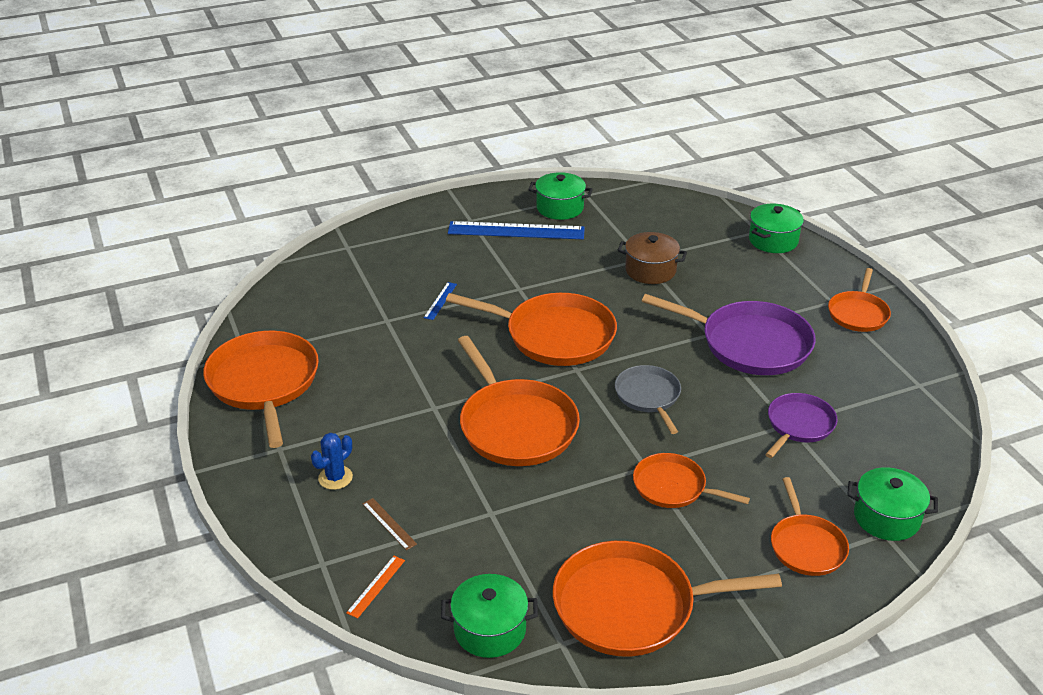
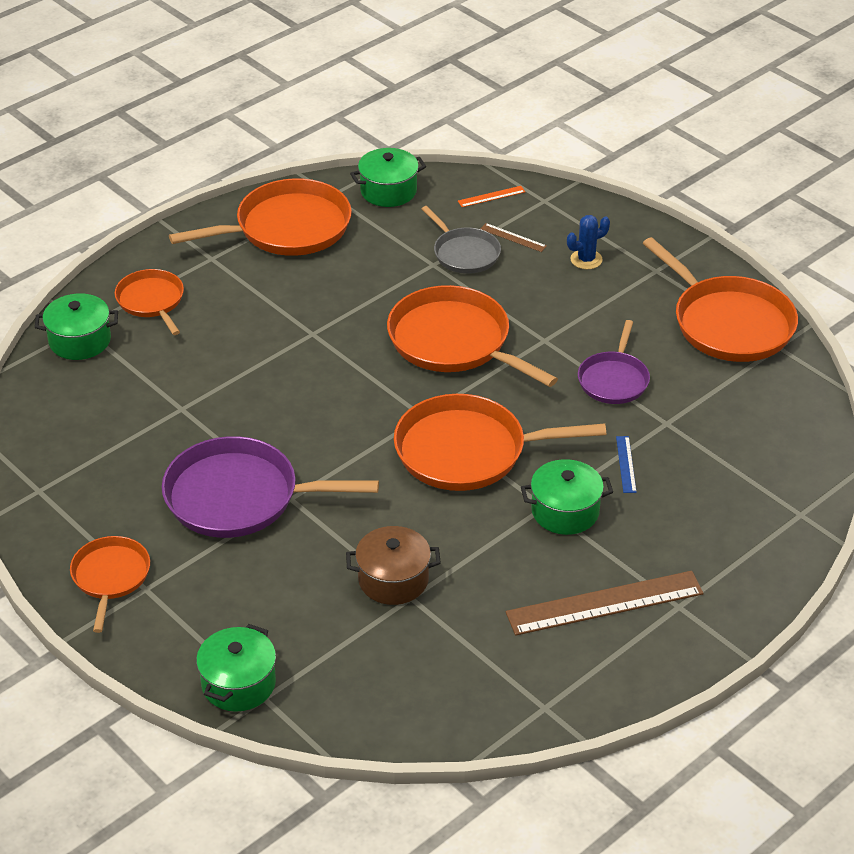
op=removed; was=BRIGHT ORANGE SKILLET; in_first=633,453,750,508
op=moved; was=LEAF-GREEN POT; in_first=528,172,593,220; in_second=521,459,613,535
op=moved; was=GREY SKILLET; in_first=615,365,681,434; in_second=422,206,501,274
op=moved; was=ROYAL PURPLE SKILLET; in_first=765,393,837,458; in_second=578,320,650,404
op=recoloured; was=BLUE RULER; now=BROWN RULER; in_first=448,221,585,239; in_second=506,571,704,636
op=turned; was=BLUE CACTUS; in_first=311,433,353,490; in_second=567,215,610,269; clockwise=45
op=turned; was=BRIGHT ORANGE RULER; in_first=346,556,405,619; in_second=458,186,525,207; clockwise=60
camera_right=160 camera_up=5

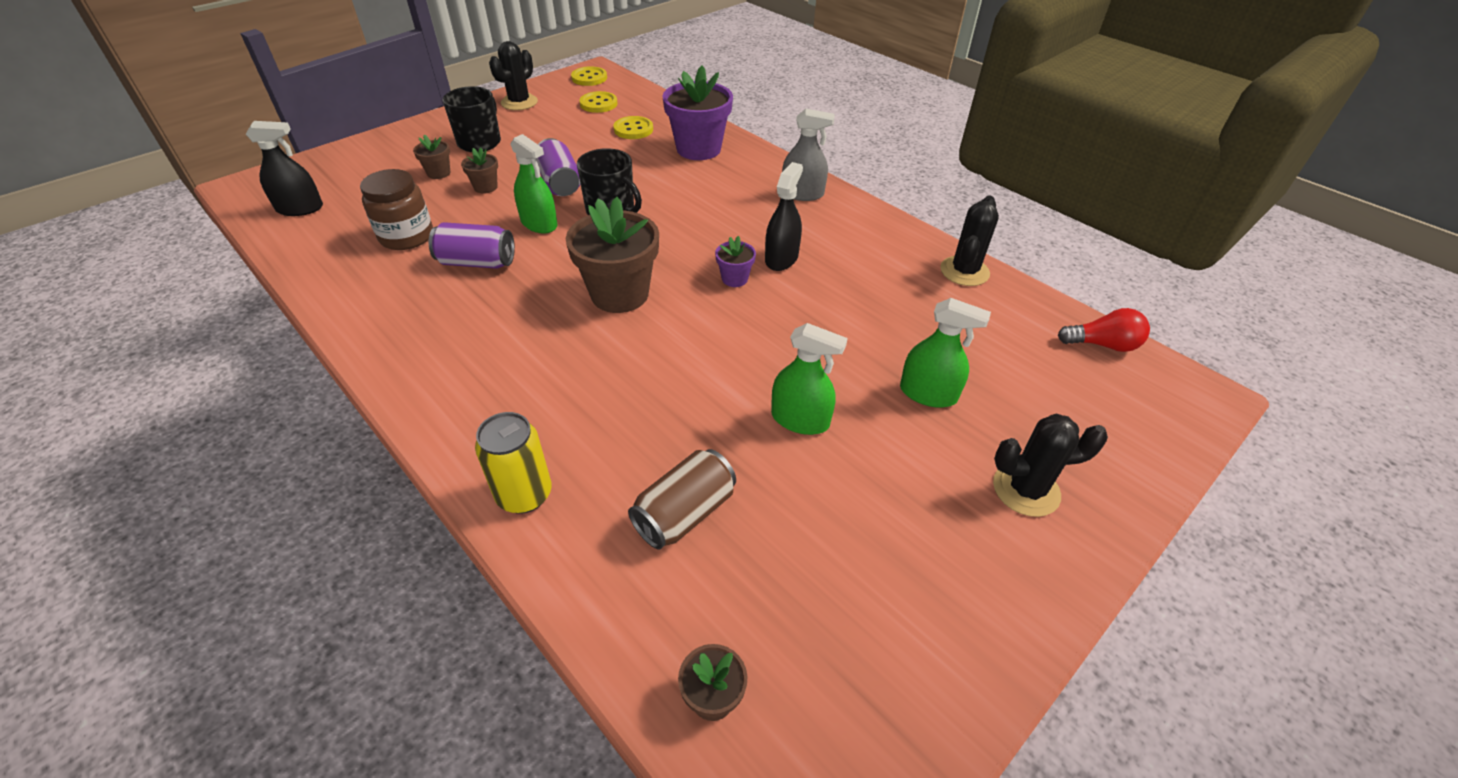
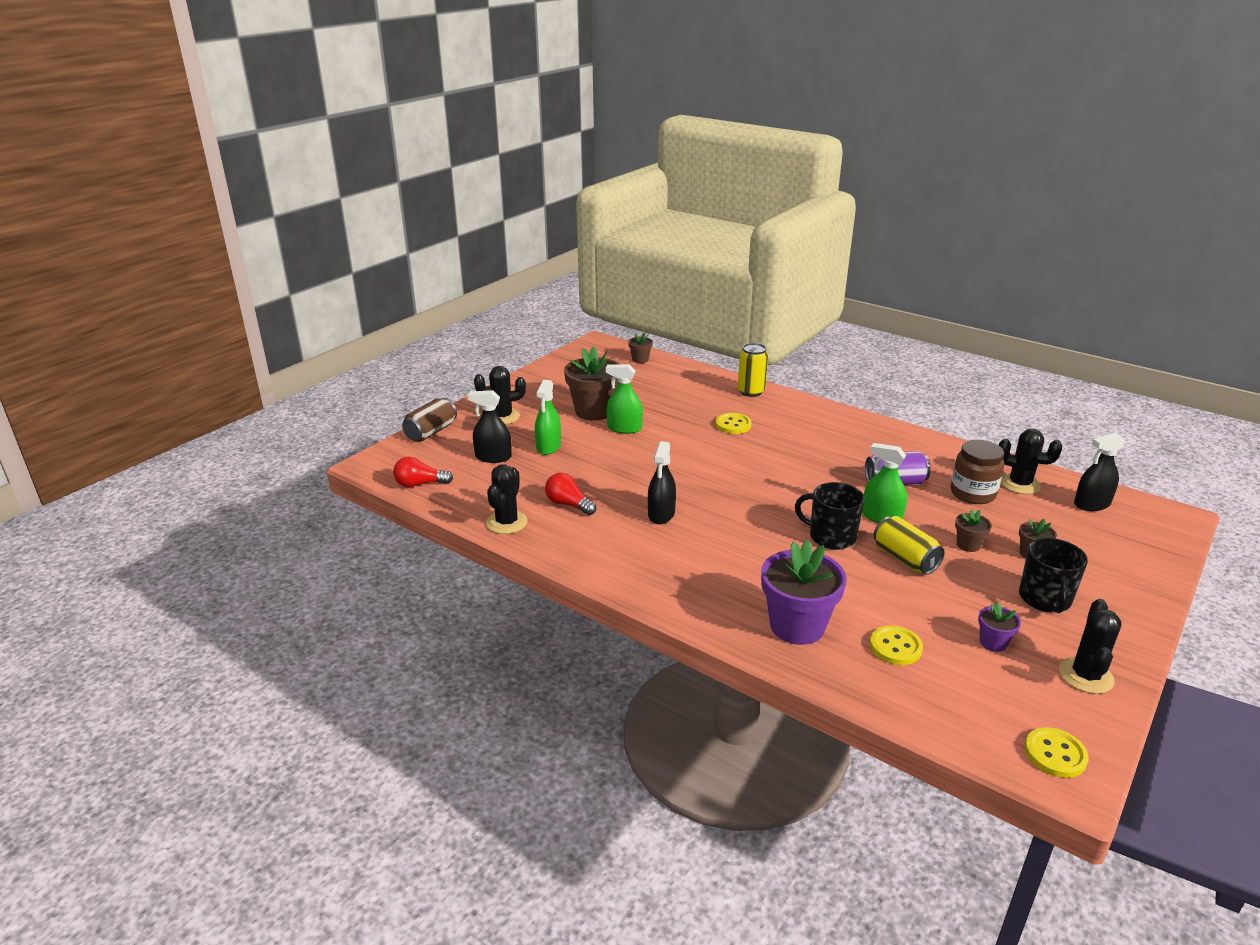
op=removed; was=GREY SPRAYER; in_first=782,109,835,201
op=added; now=EBONY SPRAYER; in_second=468,390,512,463
op=added; now=SCARLET LIGHT BULB; in_second=545,473,596,515
op=added; now=EBONY CACTUS; in_second=999,429,1062,494
op=moved; was=BROWN POTTED PLANT; in_first=566,197,659,313; in_second=564,346,620,420
op=moved; was=GOLDEN SHIRT BUTTON; in_first=579,91,617,113; in_second=715,413,752,434
op=moved; was=BROWN SODA CAN; in_first=628,449,736,550; in_second=402,398,457,442
op=moved; was=ROYAL PURPLE POTTED PLANT; in_first=715,236,756,287; in_second=978,602,1021,652
op=recoloured; was=ROYAL PURPLE SODA CAN; now=GOLDEN SODA CAN; in_first=536,138,580,196; in_second=874,516,945,575
op=turned; was=LEAF-GREEN SPRAYER; in_first=900,298,991,408; in_second=535,380,561,455; clockwise=-90
camera_right=170 camera_up=-15

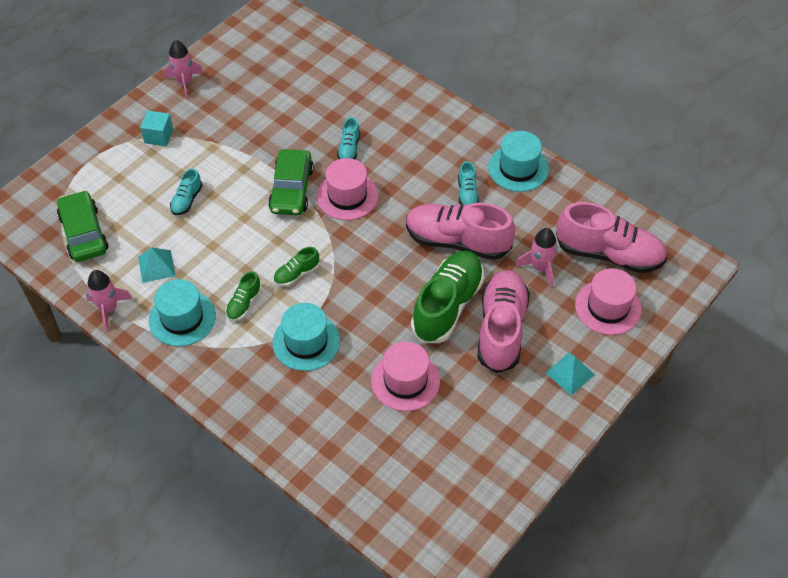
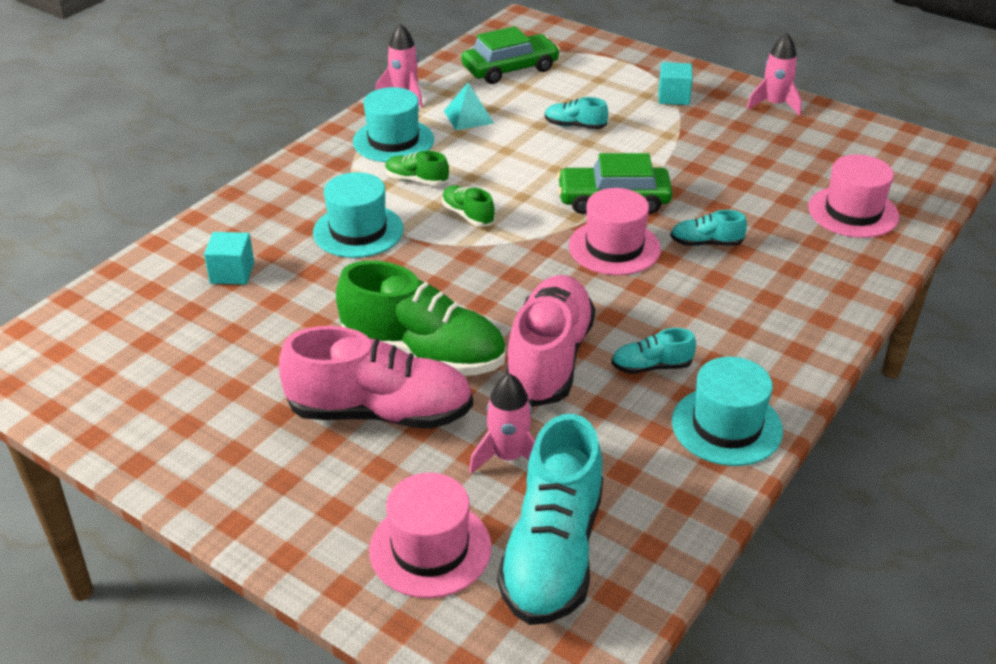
op=removed; was=TEAL PYRAMID; in_first=546,353,595,395
op=added; now=TEAL SOLID CUBE; in_second=204,232,254,285
op=moved; was=ROSY TOP HAT; in_first=371,342,440,411; in_second=808,155,899,238
op=recoloured; was=ROSY SHOE; now=TEAL SHOE; in_first=556,202,667,273; in_second=497,414,603,625
camera_right=85 camera_up=-15

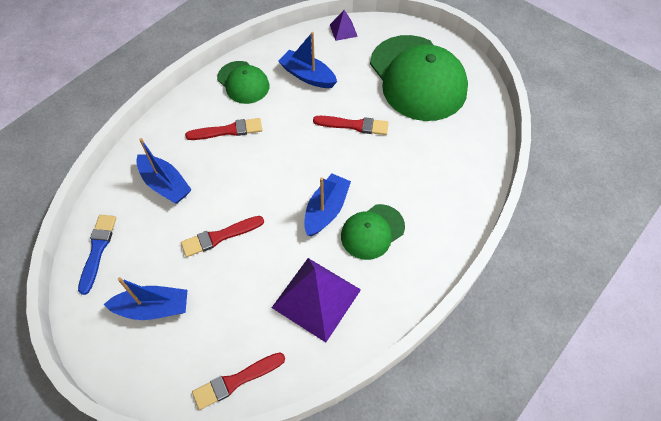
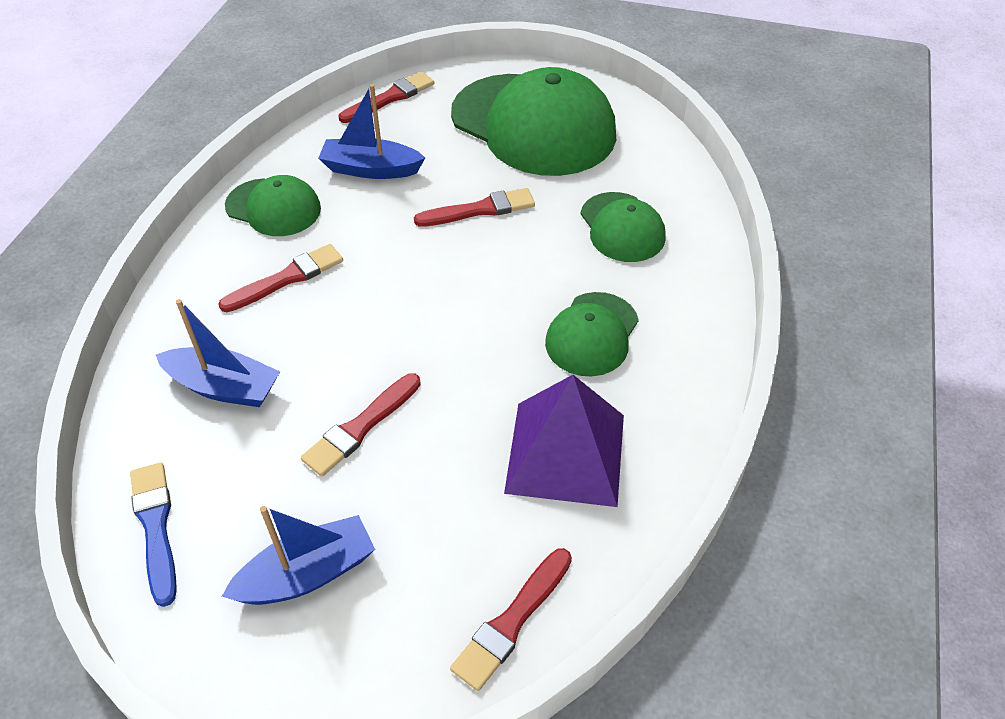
op=removed; was=BLUE SAILBOAT; in_first=304,174,351,236
op=added; now=LEAF-GREEN CAP; in_second=580,192,666,262
op=replaced; was=ROYAL PURPLE PYRAMID; now=SCARLET PAINT BRUSH; in_first=330,10,358,41; in_second=339,71,434,123
camera_right=-25 camera_up=-10

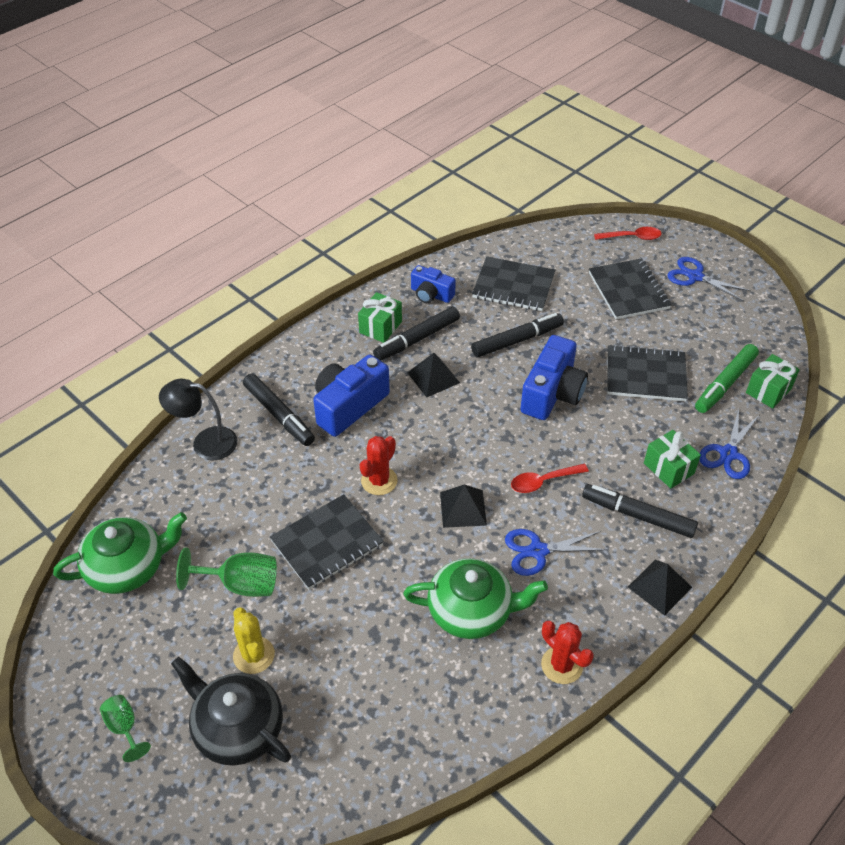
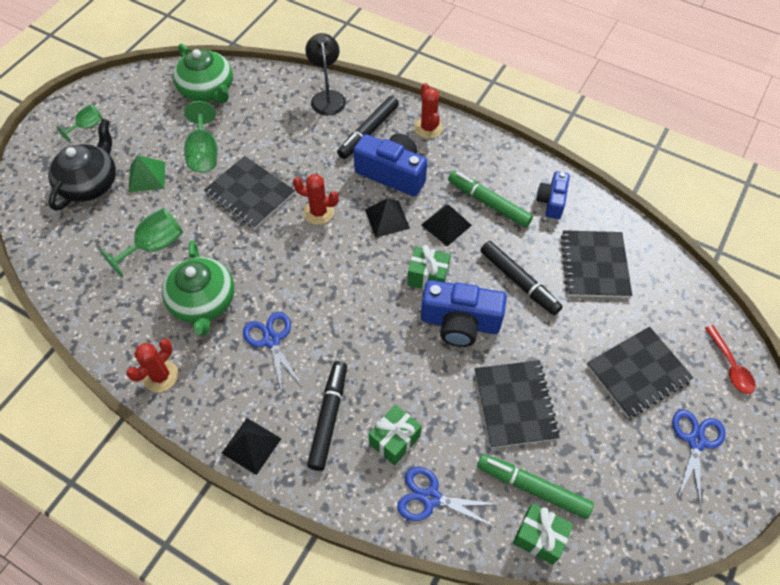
op=removed; was=SCARLET SPOON; in_first=511,464,589,493
op=added; now=LEAF-GREEN CHALICE; in_second=100,208,183,278
op=added; now=SCARLET CACTUS; in_second=414,83,443,139
op=moved; was=LEAF-GREEN WRAPPED GIFT; in_first=358,292,402,343; in_second=407,245,451,290
op=moved; was=EBONY PYRAMID; in_first=440,484,487,528; in_second=365,198,410,238
op=replaced; was=GOLDEN CACTUS; now=LEAF-GREEN PYRAMID; in_first=233,607,275,674; in_second=129,155,165,192
op=recoloured; was=EBONY MARKER PEN; now=LEAF-GREEN MARKER PEN; in_first=373,307,460,361; in_second=448,171,533,228
camera_right=75 camera_up=10

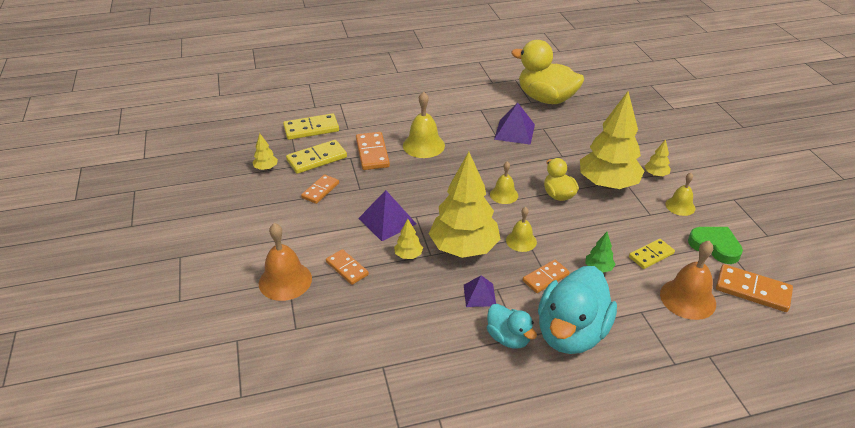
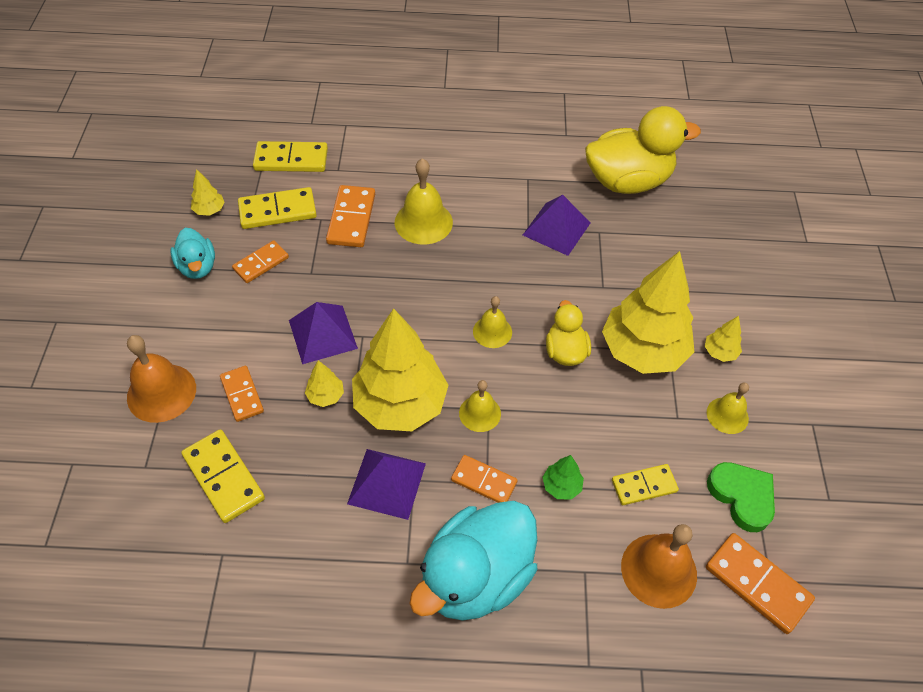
op=added; now=GOLDEN DOMINO; in_second=181,429,265,523
op=moved; was=TEAL DUCK; in_first=487,304,537,349; in_second=170,228,215,279
op=turned; was=GOLDEN DUCK; in_first=511,40,584,104; in_second=585,106,701,194; clockwise=120
op=turned; was=BRIGHT ORANGE DOMINO; in_first=523,260,570,293; in_second=451,455,518,503; clockwise=45
op=resized; was=ROYAL PURPLE PYRAMID; in_first=464,275,496,307; in_second=347,449,426,520; ratio=1.57
camera_right=15 camera_up=15

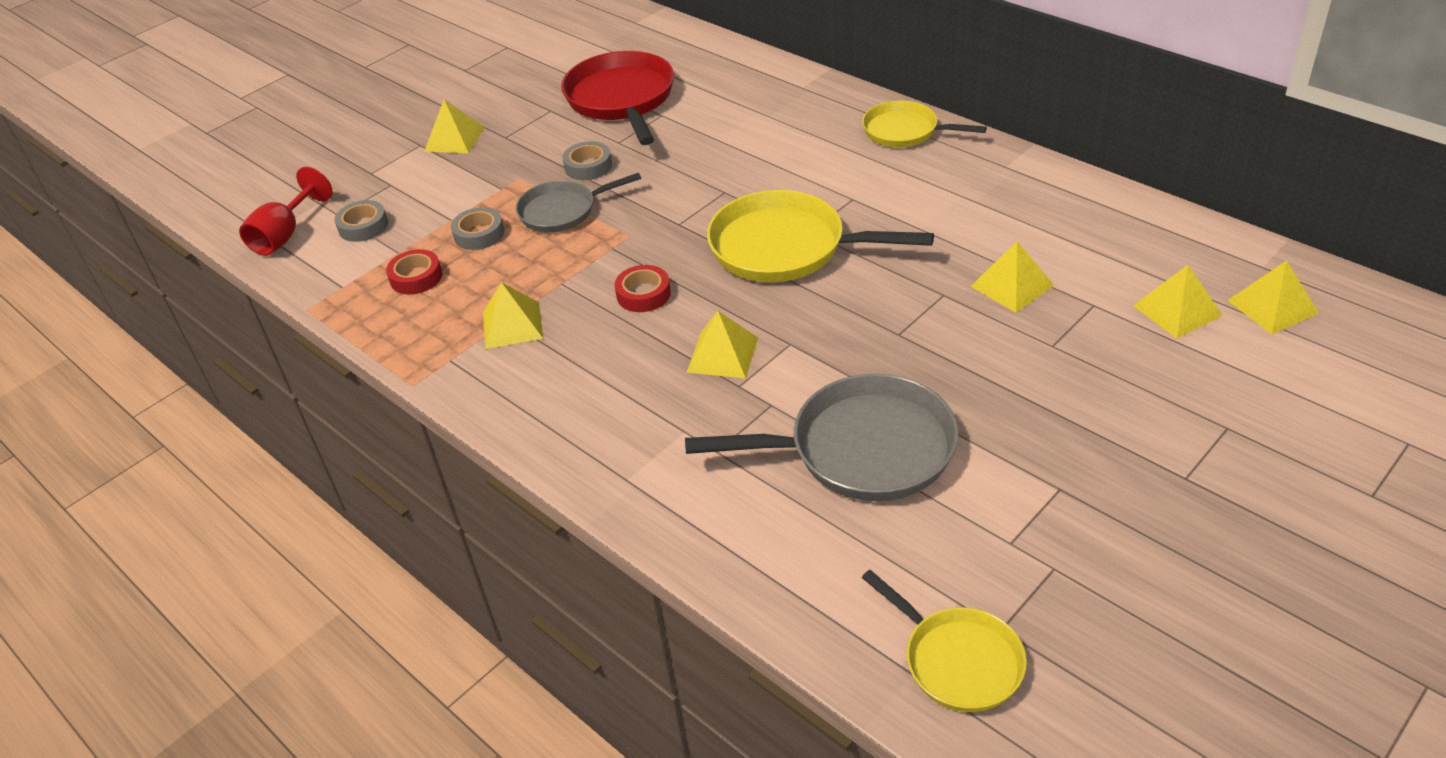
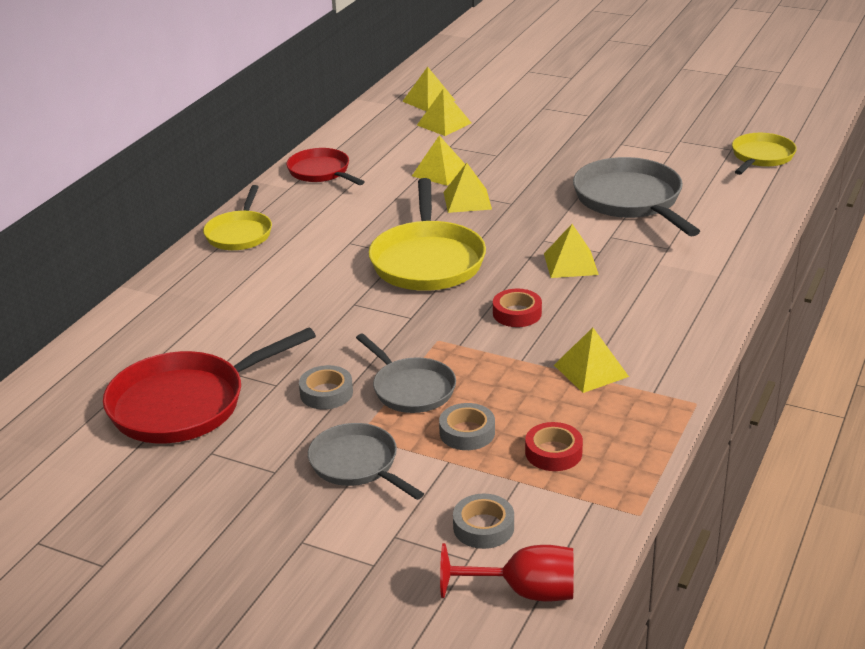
op=added; now=SCARLET SKILLET; in_second=287,148,365,185
op=added; now=GREY SKILLET; in_second=308,423,424,500
op=moved; was=GOLDEN PYRAMID; in_first=425,99,485,154; in_second=444,163,492,213
camera_right=-110 camera_up=-10

